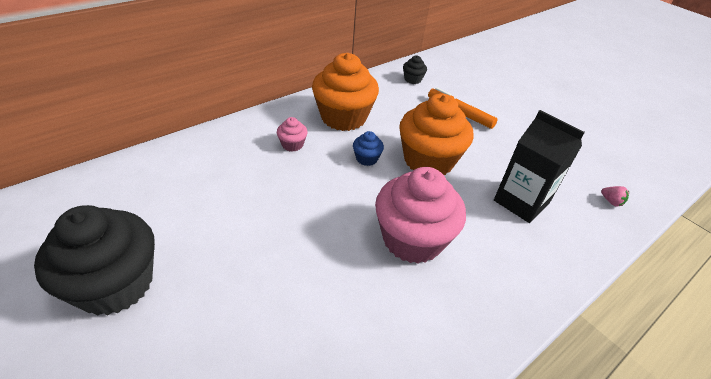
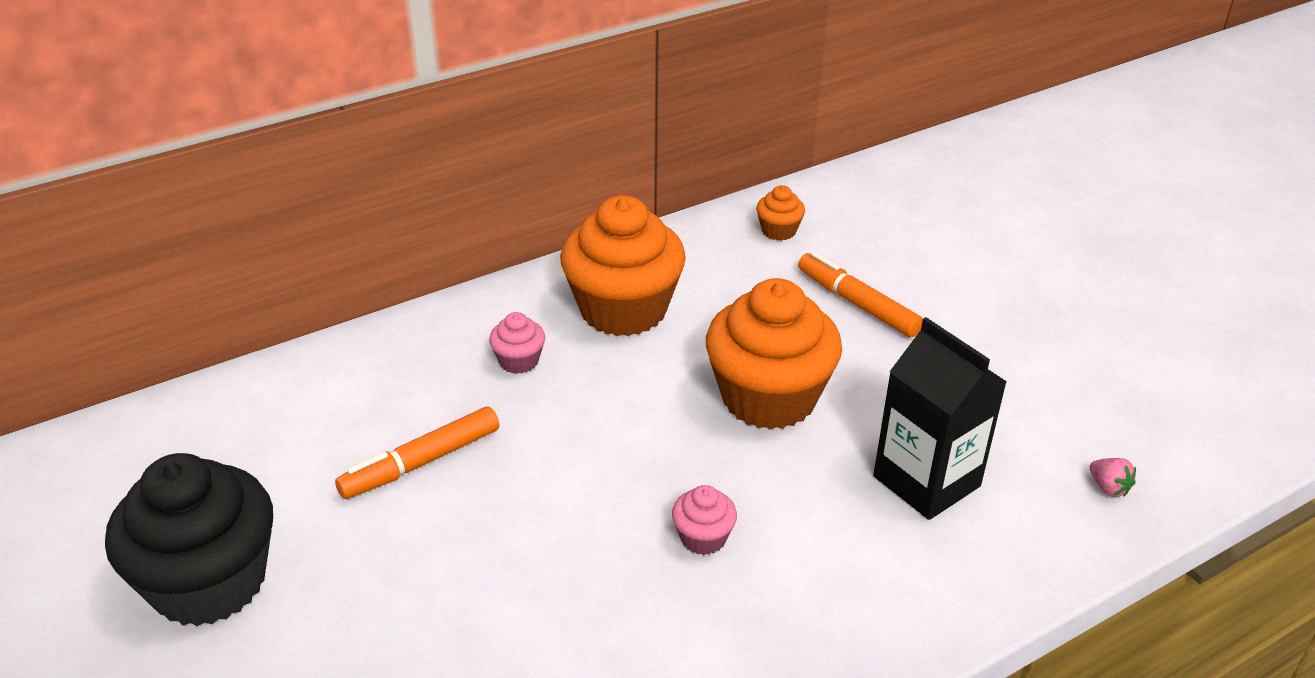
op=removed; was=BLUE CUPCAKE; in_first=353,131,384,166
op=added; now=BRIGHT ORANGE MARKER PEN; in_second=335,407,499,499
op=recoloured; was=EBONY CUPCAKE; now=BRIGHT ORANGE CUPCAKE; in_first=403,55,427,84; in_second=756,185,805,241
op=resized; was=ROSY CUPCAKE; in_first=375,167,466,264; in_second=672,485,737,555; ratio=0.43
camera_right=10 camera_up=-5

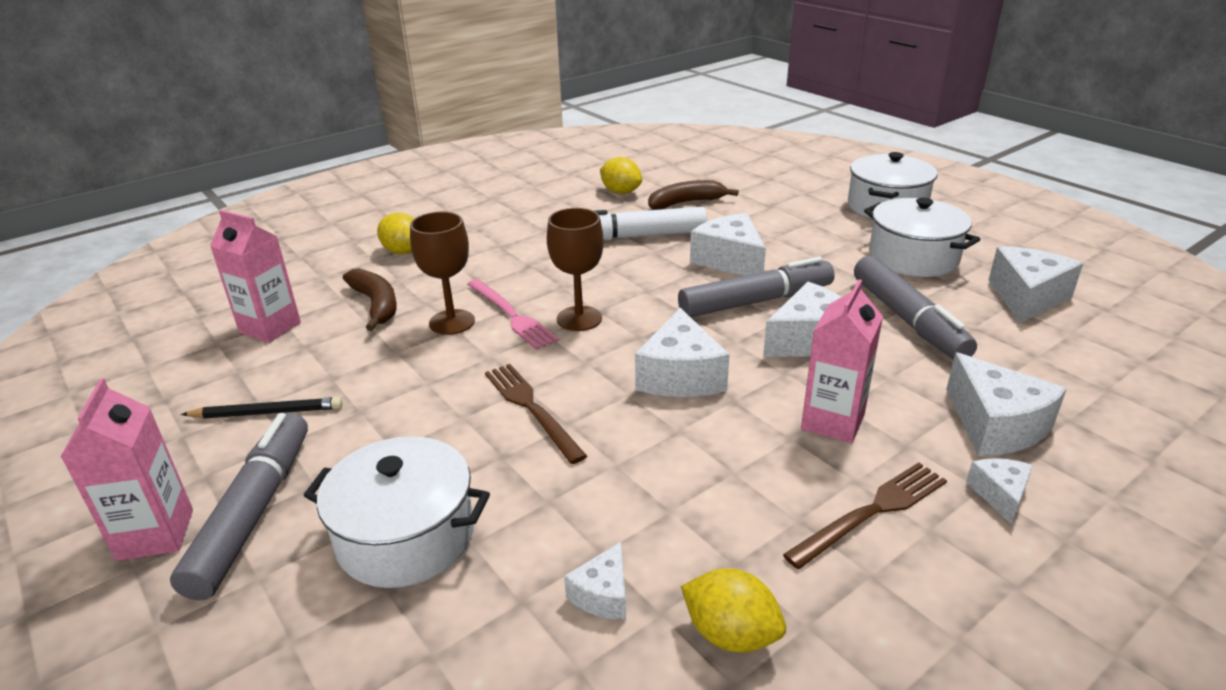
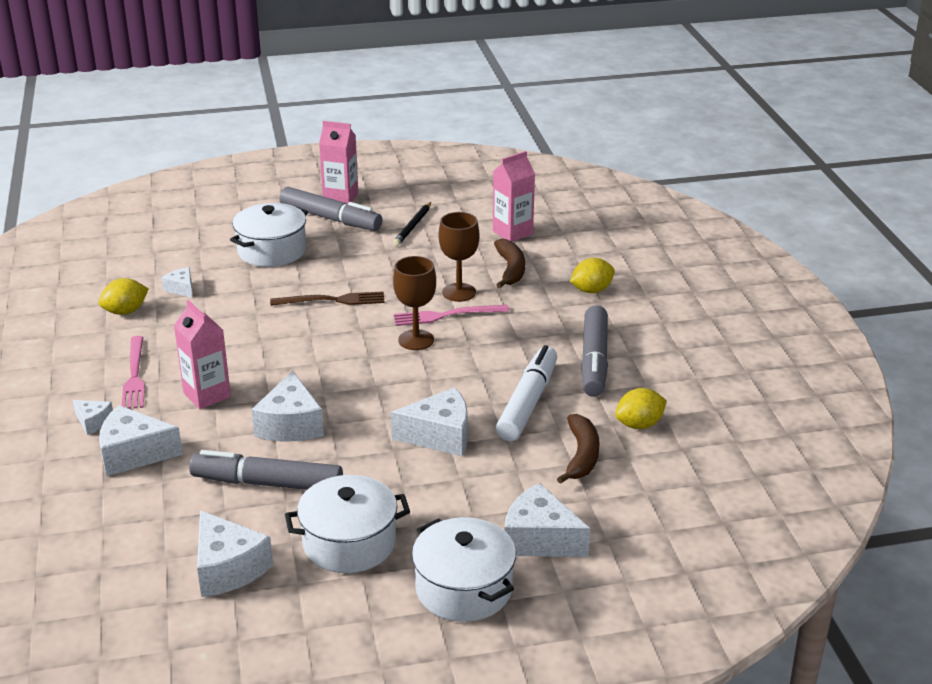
op=moved; was=SNOW-WHITE CHEESE; in_first=635,308,730,397; in_second=505,483,590,557
op=moved; was=GREY MARKER PEN; in_first=678,257,835,317; in_second=581,305,608,397
op=recoloured; was=BROWN FORK; now=ROSY FORK; in_first=783,462,947,569; in_second=122,336,145,409
op=turned; was=BROWN BANANA; in_first=343,268,397,331; in_second=494,239,525,288; clockwise=-90
camera_right=115 camera_up=0

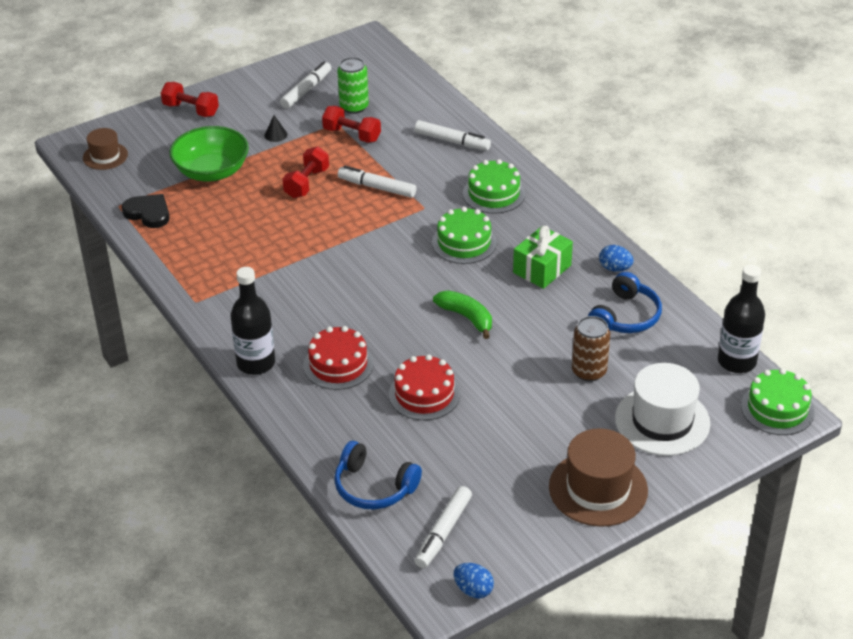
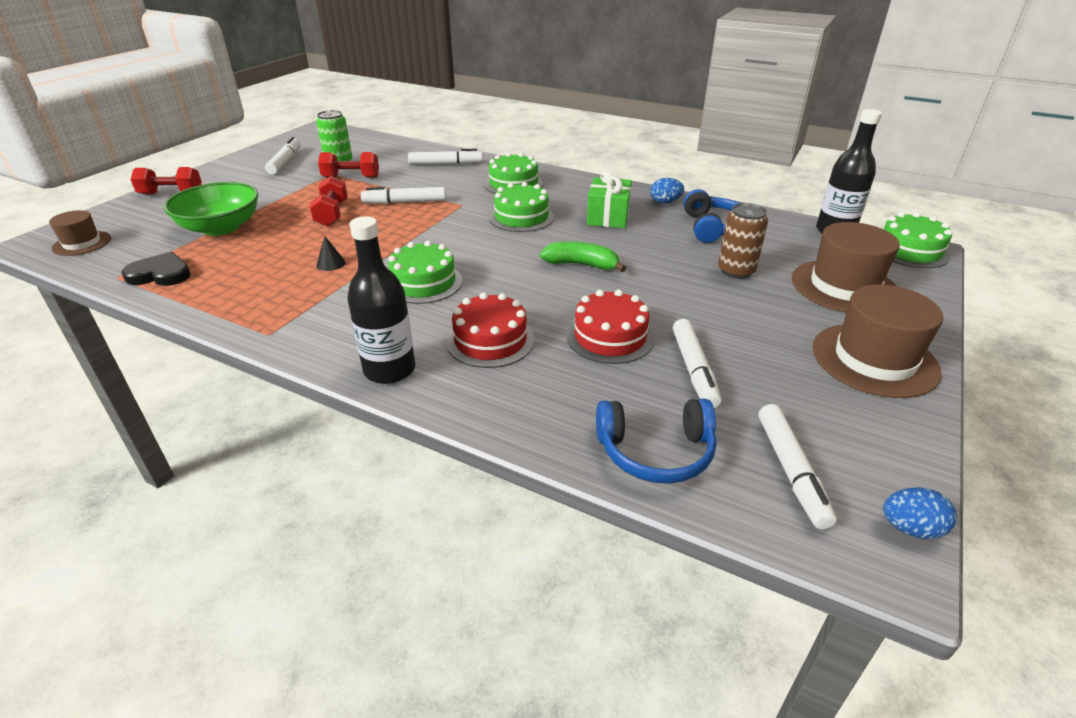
op=added; now=LEAF-GREEN GATEAU; in_second=388,241,463,304
op=added; now=SNOW-WHITE MARKER PEN; in_second=673,319,721,408
op=moved; was=EBONY SOLID CONE; in_first=265,115,287,142; in_second=316,236,346,271
op=recoloured; was=SNOW-WHITE TOP HAT; now=BROWN TOP HAT; in_first=615,363,710,456; in_second=792,222,900,312
camera_right=-30 camera_up=-5

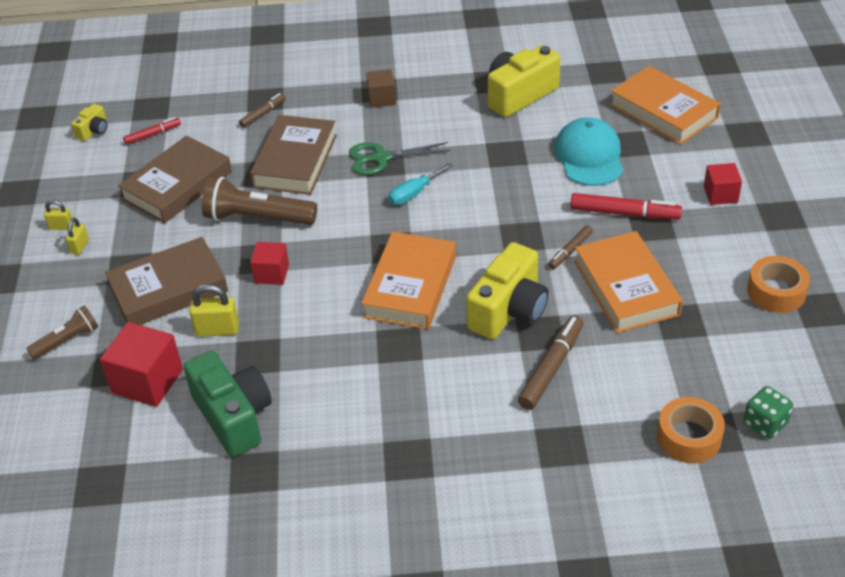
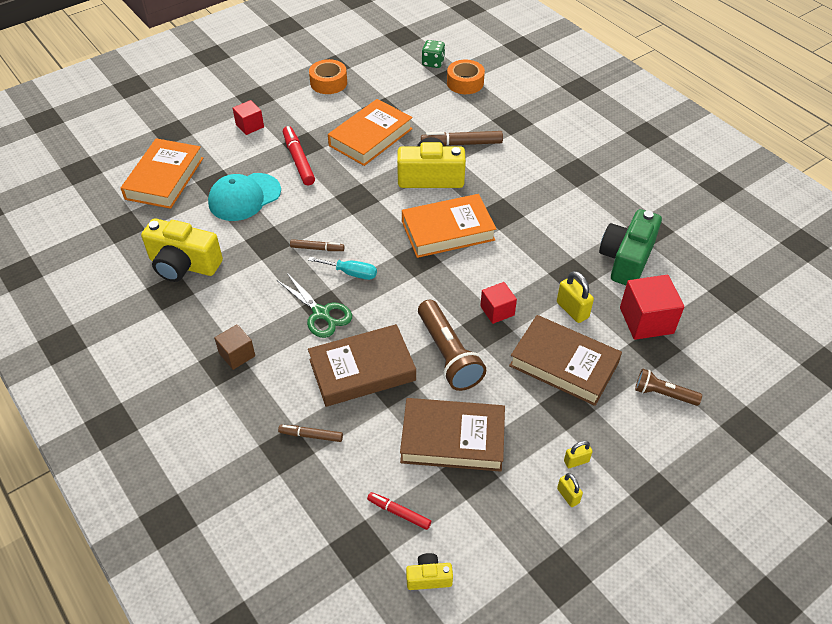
op=moved; was=BROWN MARKER PEN; in_first=548,225,593,269; in_second=290,239,344,251
camera_right=-125 camera_up=5

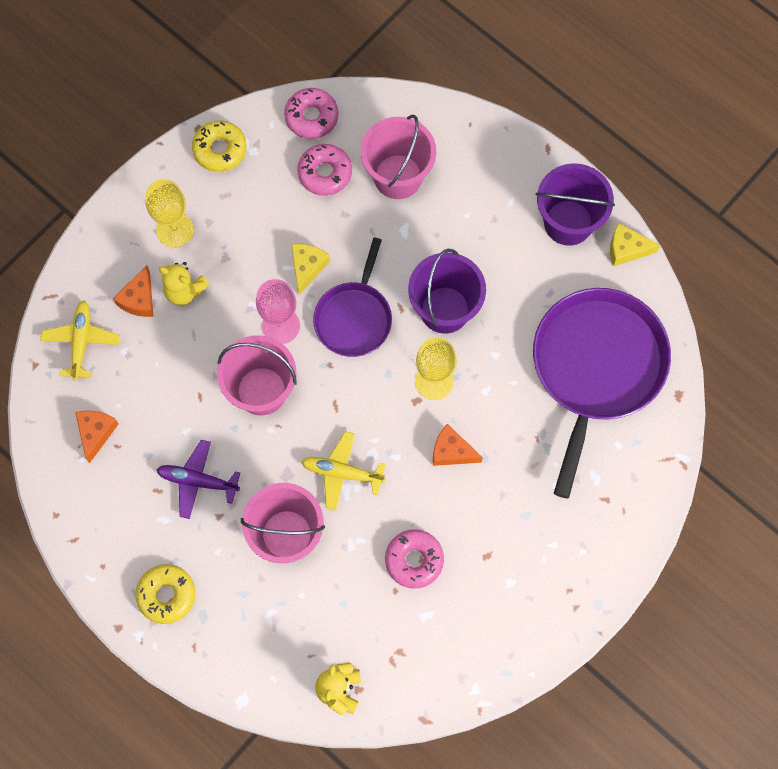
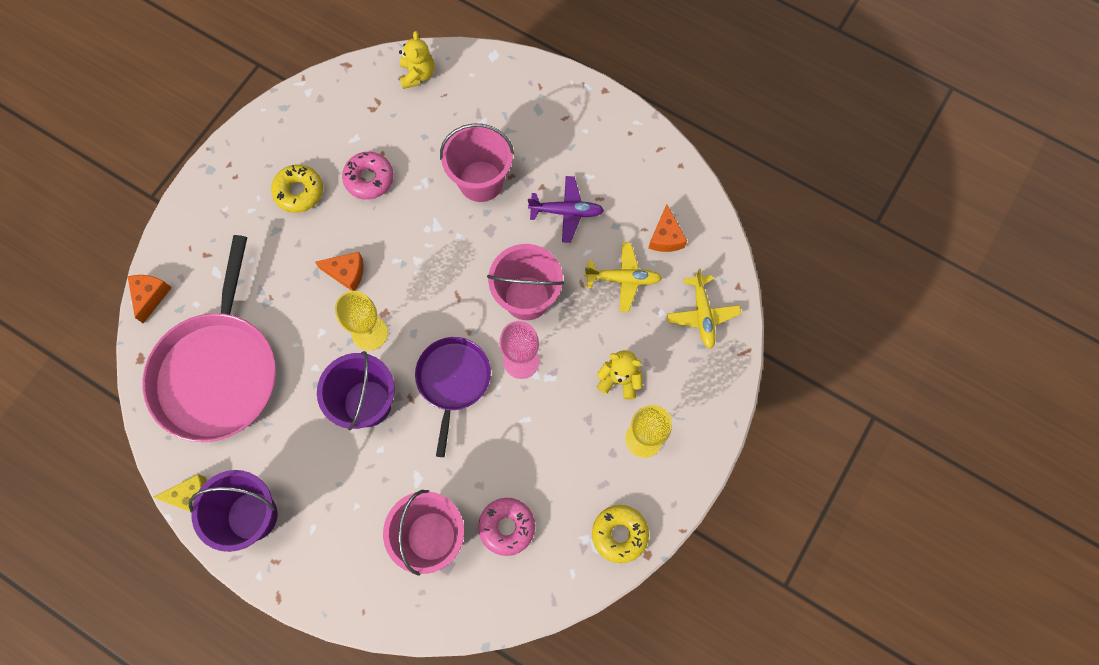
op=removed; was=ROSY DONUT; in_first=284,88,338,139
op=removed; was=GOLDEN CHEESE; in_first=291,244,330,295
op=moved; was=BRIGHT ORANGE CHEESE; in_first=113,265,153,317; in_second=127,275,172,323
op=moved; was=GOLDEN DONUT; in_first=136,564,195,624; in_second=271,165,323,213
op=moved; was=GOLDEN TOY PLANE; in_first=301,431,385,511; in_second=584,242,662,312
op=recoloured; was=ROYAL PURPLE SKILLET; now=ROSY SKILLET; in_first=533,288,671,499; in_second=142,235,276,442
camera_right=170 camera_up=0

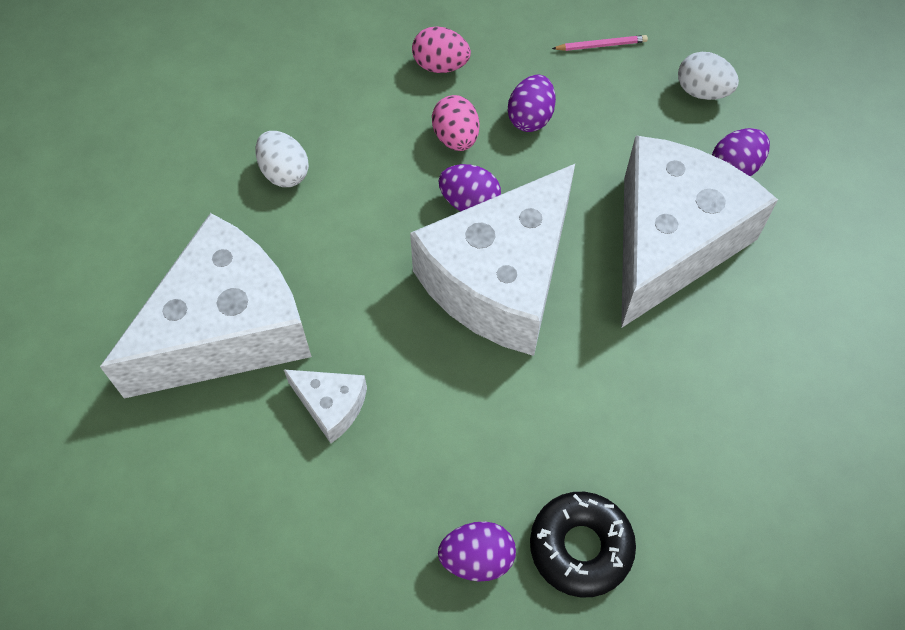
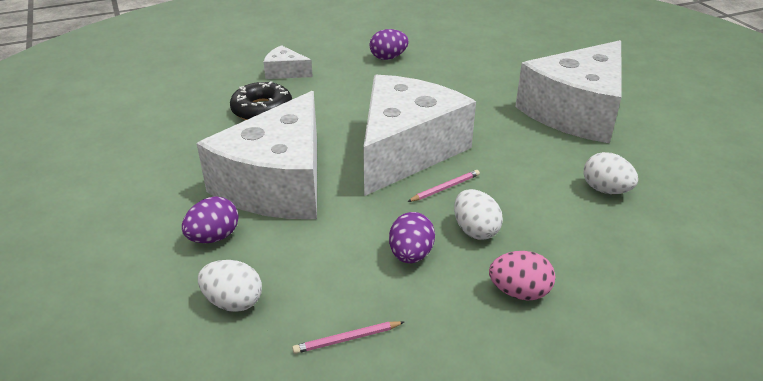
op=moved; was=SNOW-WHITE CHEESE; in_first=284,370,367,443; in_second=264,45,313,79
op=moved; was=EBONY DONUT; in_first=530,492,636,597; in_second=230,81,292,120
op=replaced; was=ROYAL PURPLE EGG; now=ROSY WOODEN PENCIL; in_first=439,164,501,211; in_second=407,170,480,202
op=recoloured; was=ROSY EGG; now=SNOW-WHITE EGG; in_first=432,95,479,151; in_second=454,189,503,240
camera_right=170 camera_up=-25

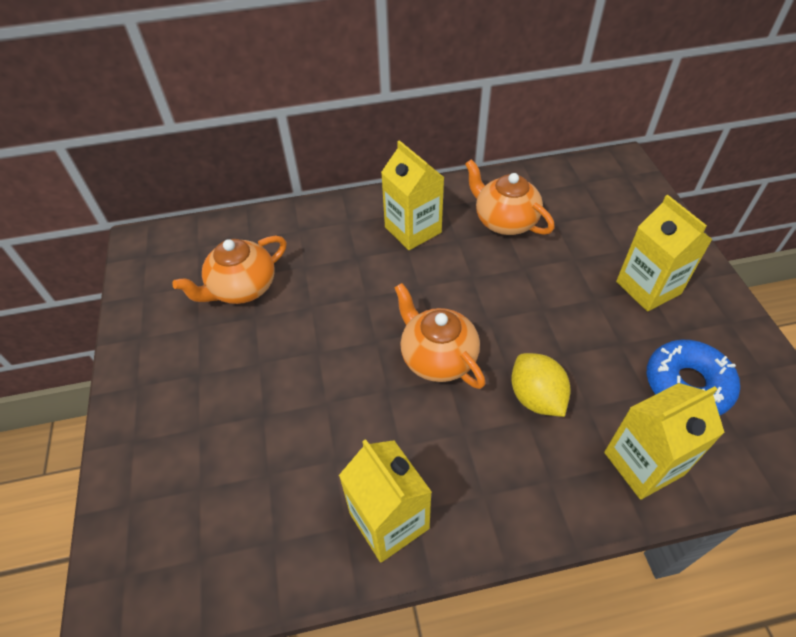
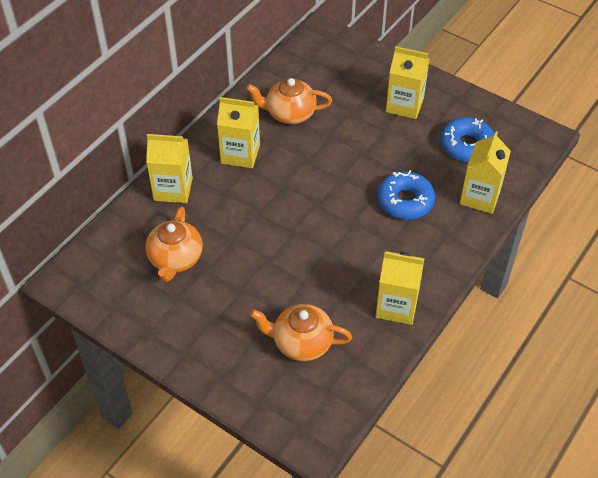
op=added; now=GOLDEN JUICE CARTON; in_second=146,134,193,203
op=moved; was=BRIGHT ORANGE CHINA TEAPOT; in_first=394,283,486,389; in_second=250,304,352,361
op=replaced; was=GOLDEN LEMON; now=BLUE DONUT; in_first=511,353,570,417; in_second=377,170,435,219
camera_right=-45 camera_up=0

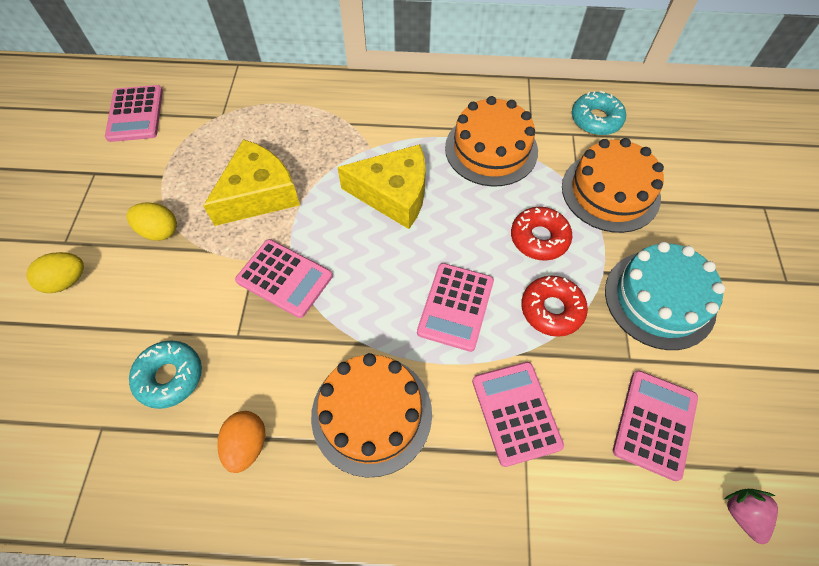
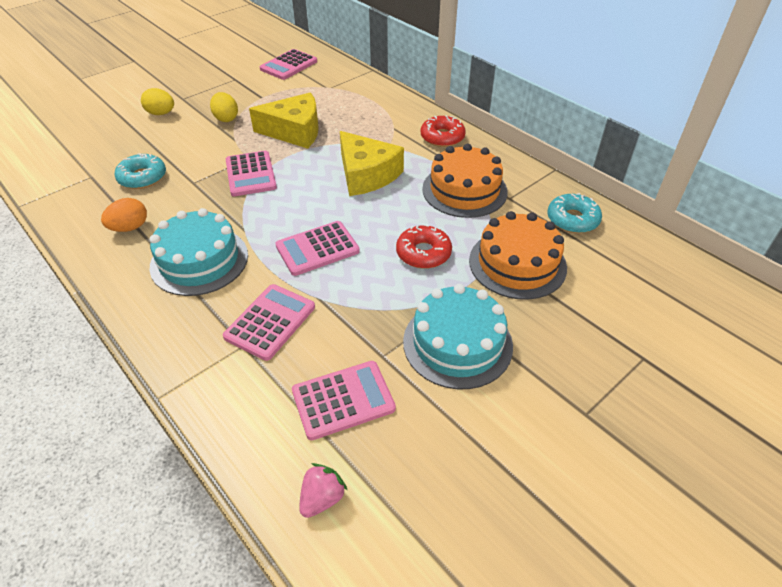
op=moved; was=SCARLET DONUT; in_first=521,276,588,337; in_second=421,116,466,147
op=recoloured; was=BRIGHT ORANGE GATEAU; now=TEAL GATEAU; in_first=311,353,432,478; in_second=150,208,248,296
camera_right=45 camera_up=-15

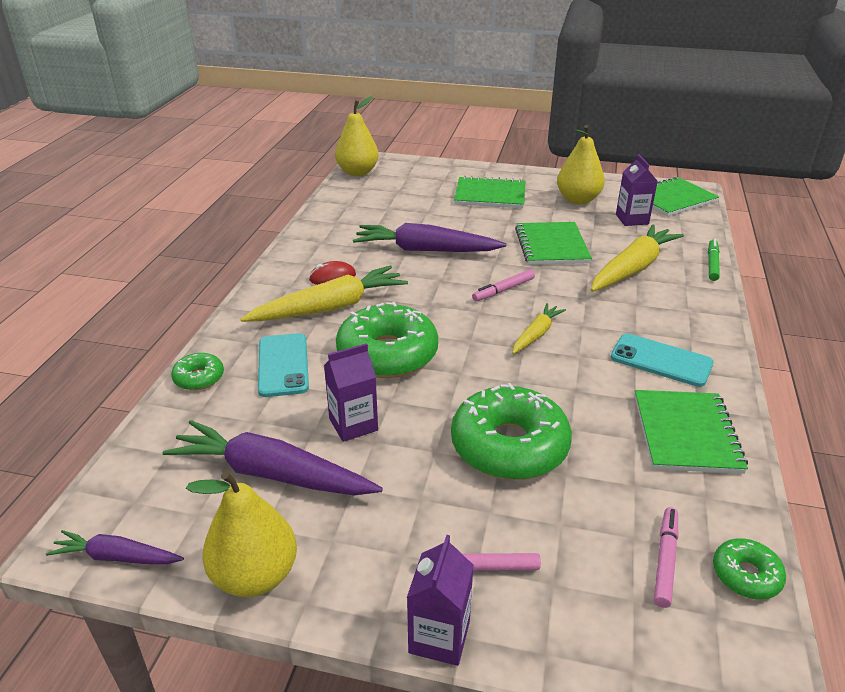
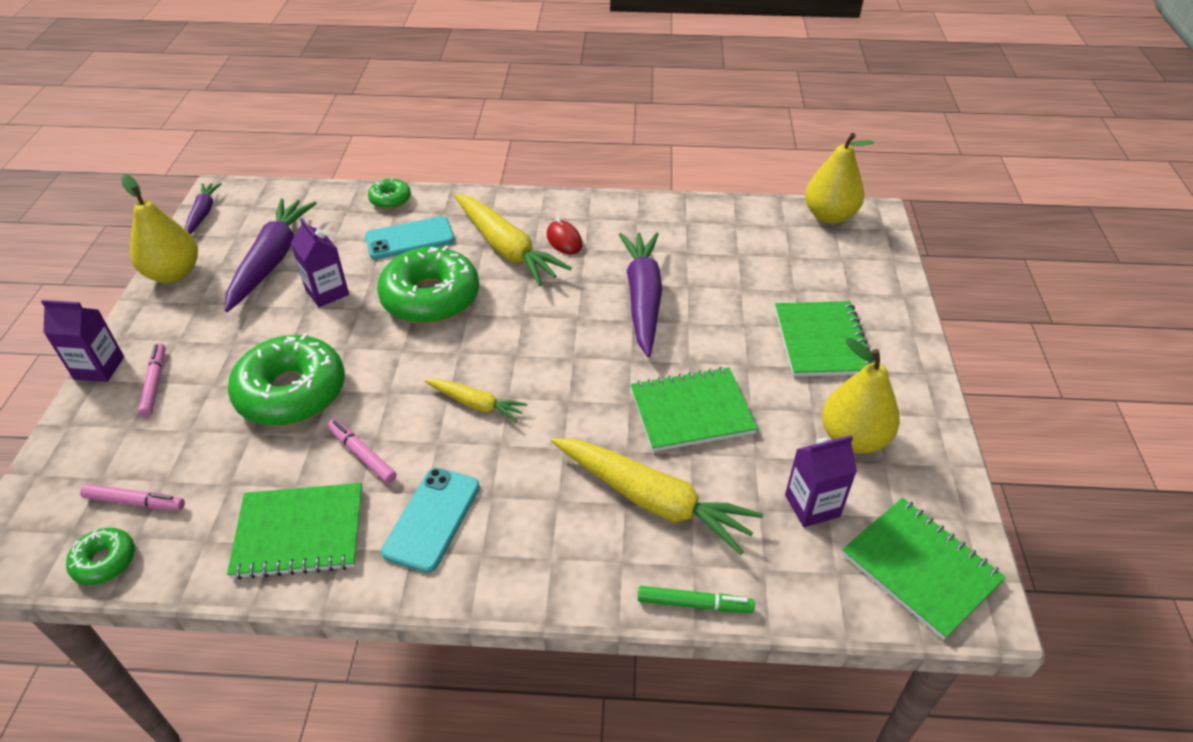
op=moved; was=ROSY MARKER PEN; in_first=472,269,535,301; in_second=328,419,396,483
camera_right=80 camera_up=10

